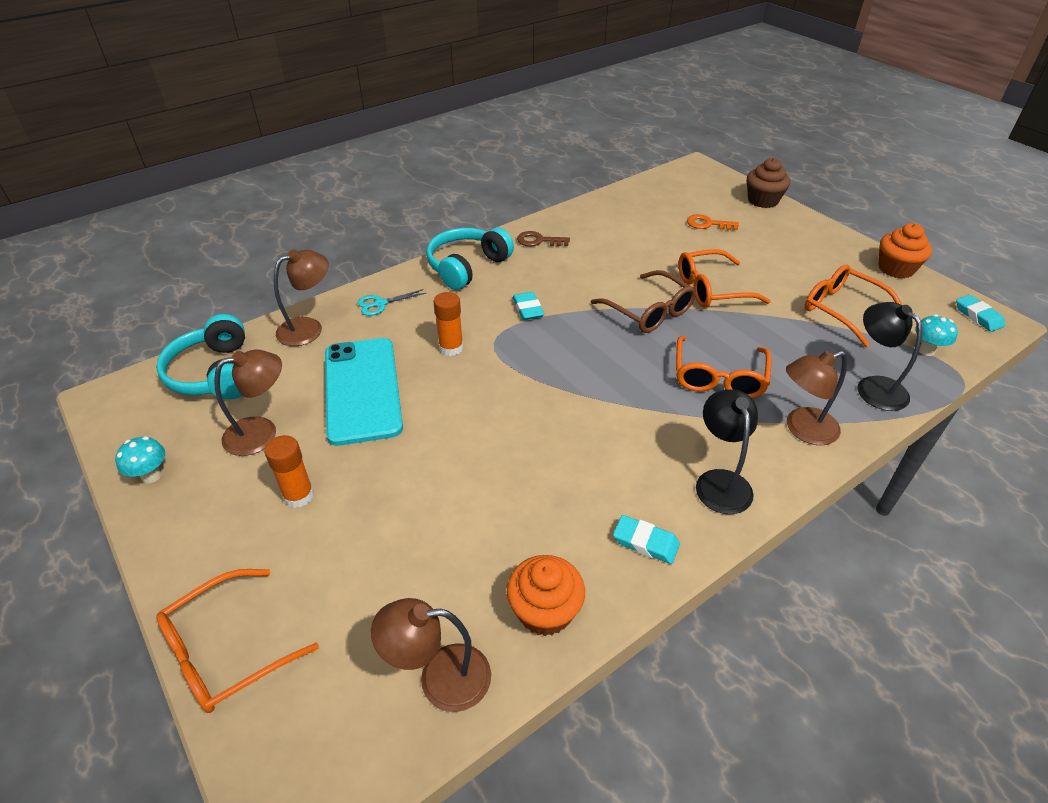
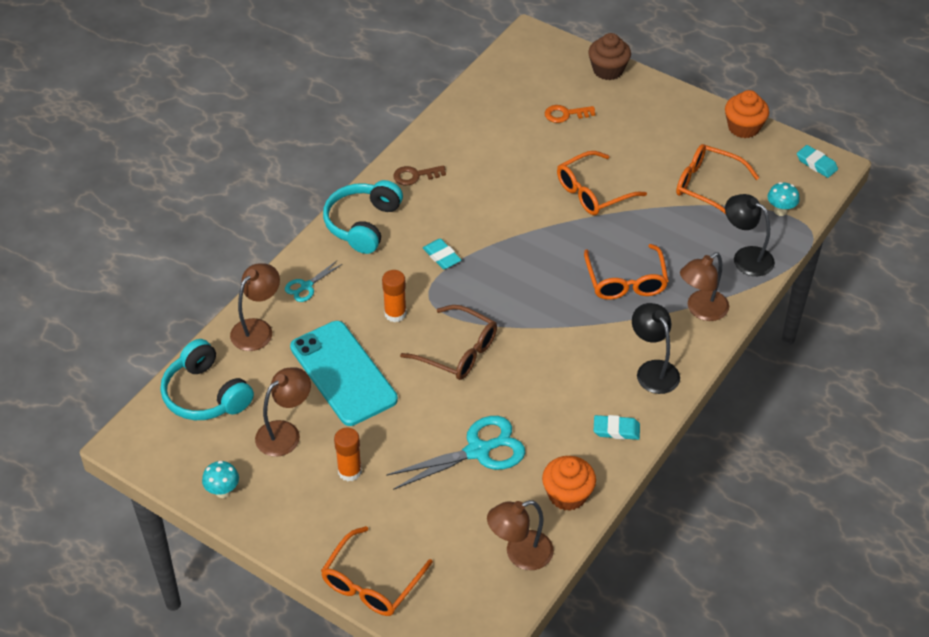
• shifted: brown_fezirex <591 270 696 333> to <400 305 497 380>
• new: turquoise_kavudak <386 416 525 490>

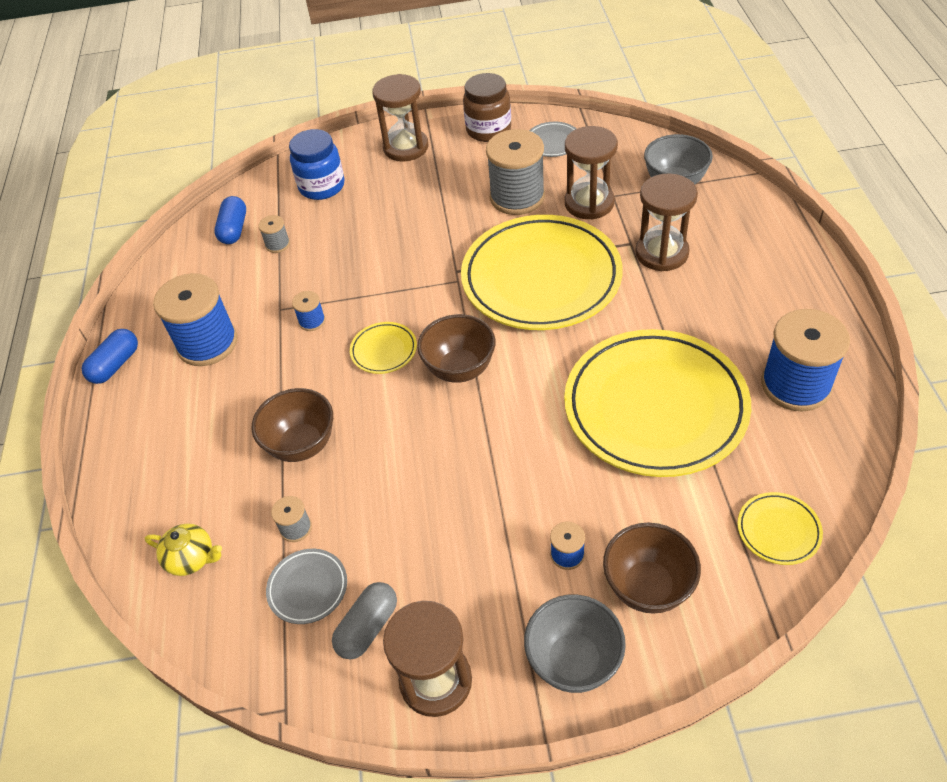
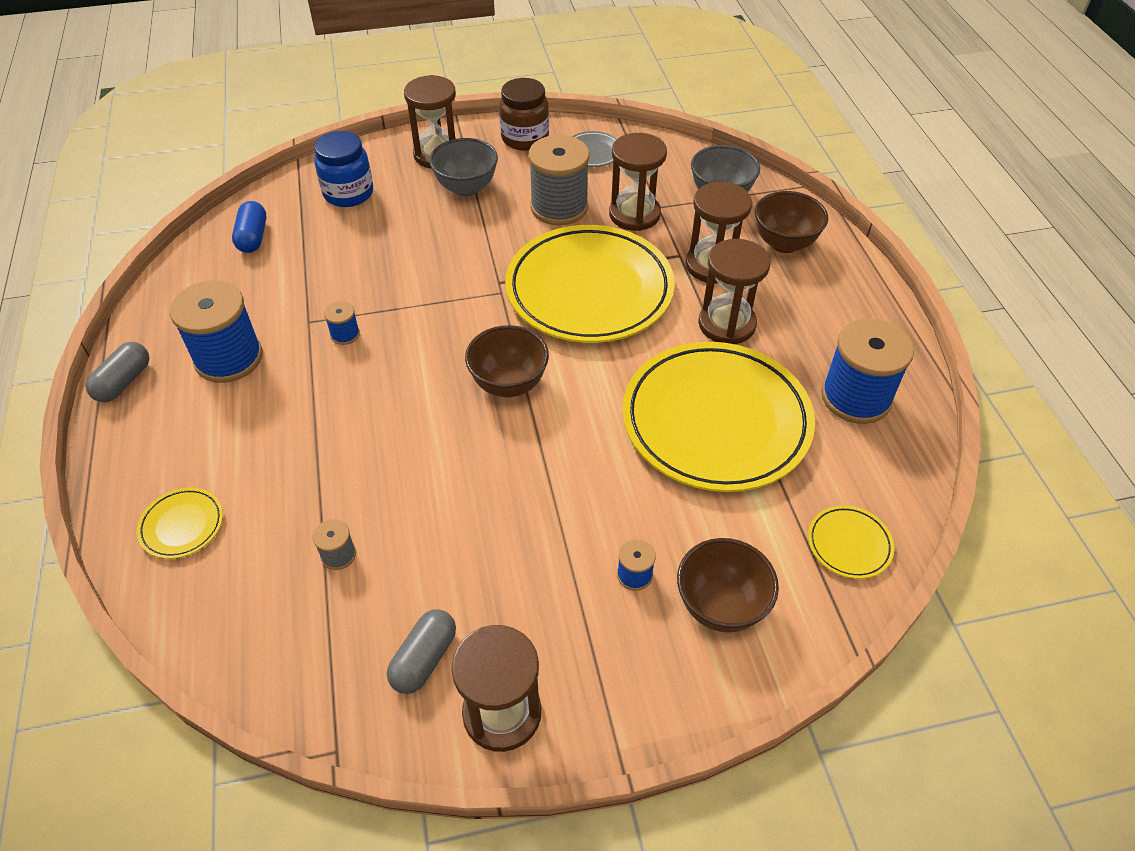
• gone: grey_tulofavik <258 215 290 253>
• shifted: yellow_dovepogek <350 322 417 374> to <137 487 223 559>
• repainted: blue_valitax <82 329 138 384> to grey_valitax <86 342 149 402>
• shifted: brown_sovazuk <252 388 333 462> to <755 191 828 253>
• gone: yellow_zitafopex <145 524 222 576>
• gone: grey_dovepogek <266 549 347 624>
• shifted: grey_sovazuk <524 595 626 693> to <429 138 498 197>
• new: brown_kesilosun <698 239 771 344>

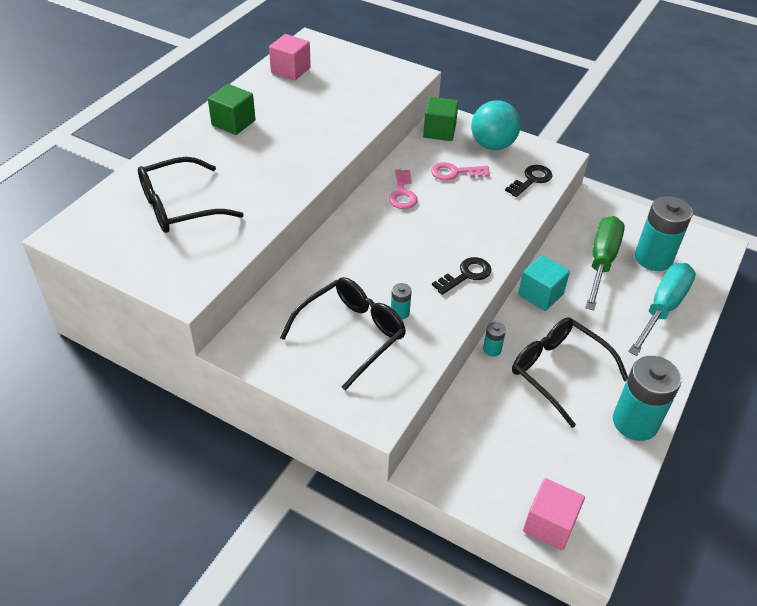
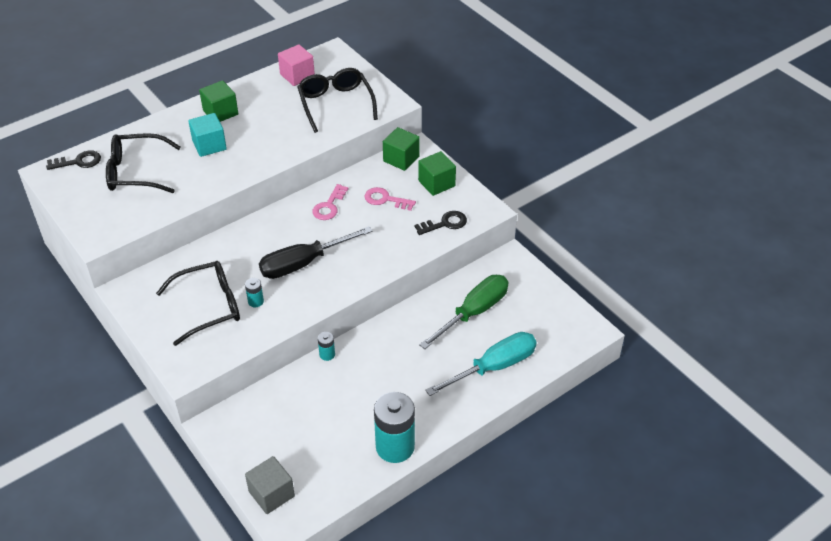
• swapped: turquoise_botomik <471 100 521 150> to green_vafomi <418 151 456 196>
• gone: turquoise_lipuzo <635 196 693 271>
• shifted: turquoise_vafomi <518 255 570 311> to <188 113 227 157>
• shifted: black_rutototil <432 257 491 295> to <46 150 101 170>
• shifted: black_fezirex <512 317 628 428> to <297 68 378 133>
• repainted: pink_vafomi <523 478 585 550> to grey_vafomi <245 456 295 514>
• new: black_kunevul <259 226 372 279>

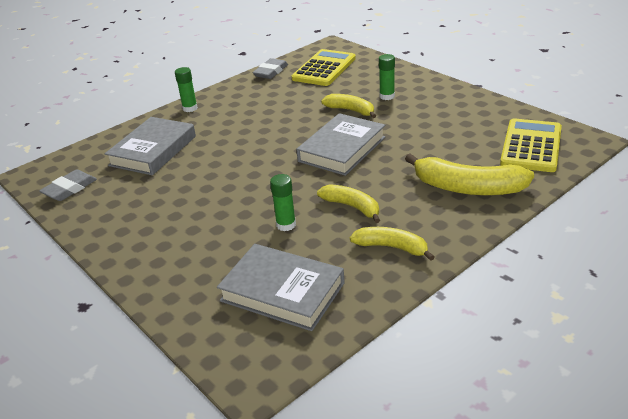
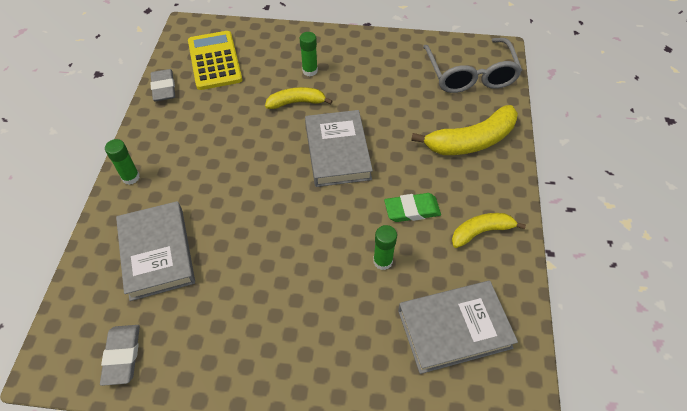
• swapped: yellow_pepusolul <500 118 562 172> to grey_fezirex <423 38 522 93>
• swapped: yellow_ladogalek <317 184 380 223> to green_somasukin <384 193 441 222>

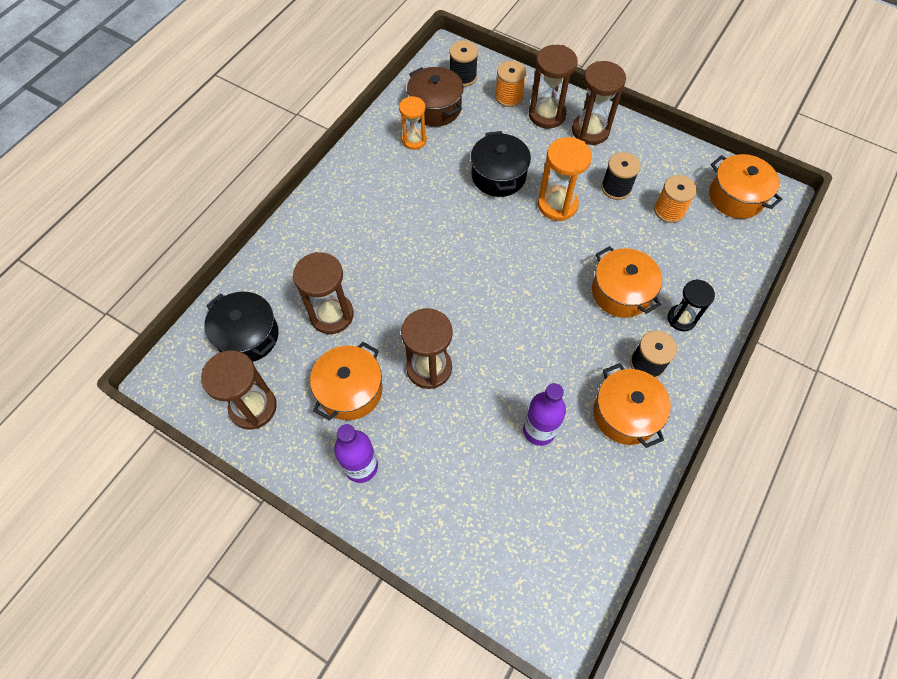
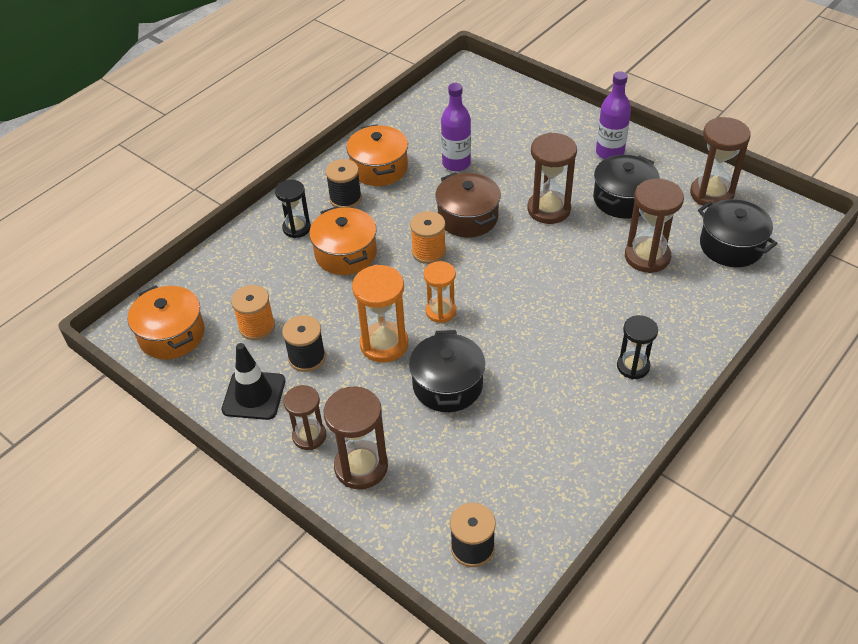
• shifted: orange_tulofavik <495 61 526 107> to <410 211 446 264>
• scaled: brown_kesilosun <572 61 626 145> = <284 385 326 450> x0.65
• shifted: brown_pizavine <407 67 464 127> to <435 172 501 238>
• shifted: orange_kesilosun <399 96 427 150> to <424 261 456 323>
• repainted: orange_pizavine <310 342 382 421> to black_pizavine <593 155 660 219>
• new: black_kesilosun <617 315 658 379>
• new: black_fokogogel <222 343 285 420>

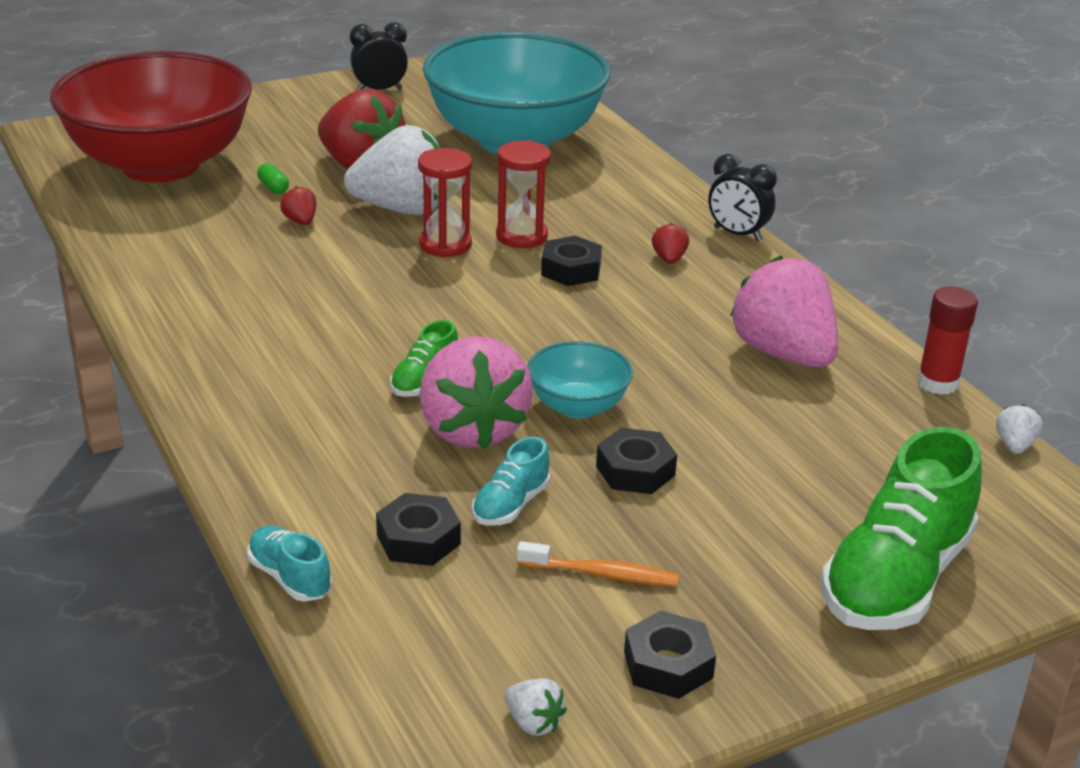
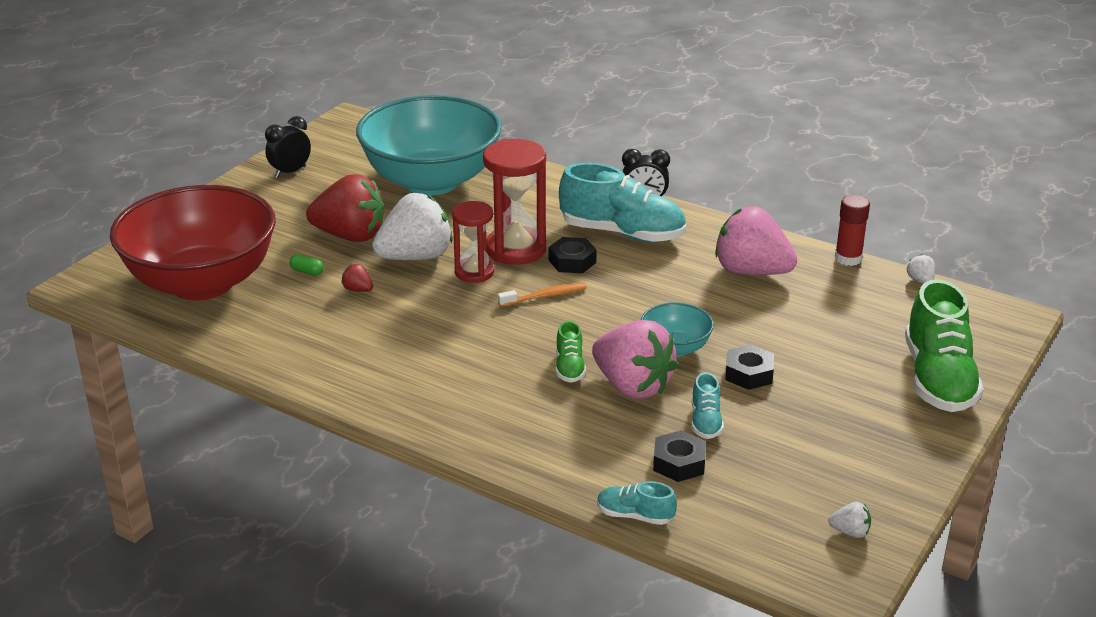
• scaled: red_kesilosun <496 140 551 248> = <483 139 546 265> x1.56
• swapped: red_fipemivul <652 223 689 264> to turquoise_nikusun <559 163 686 242>
• shifted: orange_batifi <517 541 679 586> to <498 283 587 307>
• gone: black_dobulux <624 611 716 699>

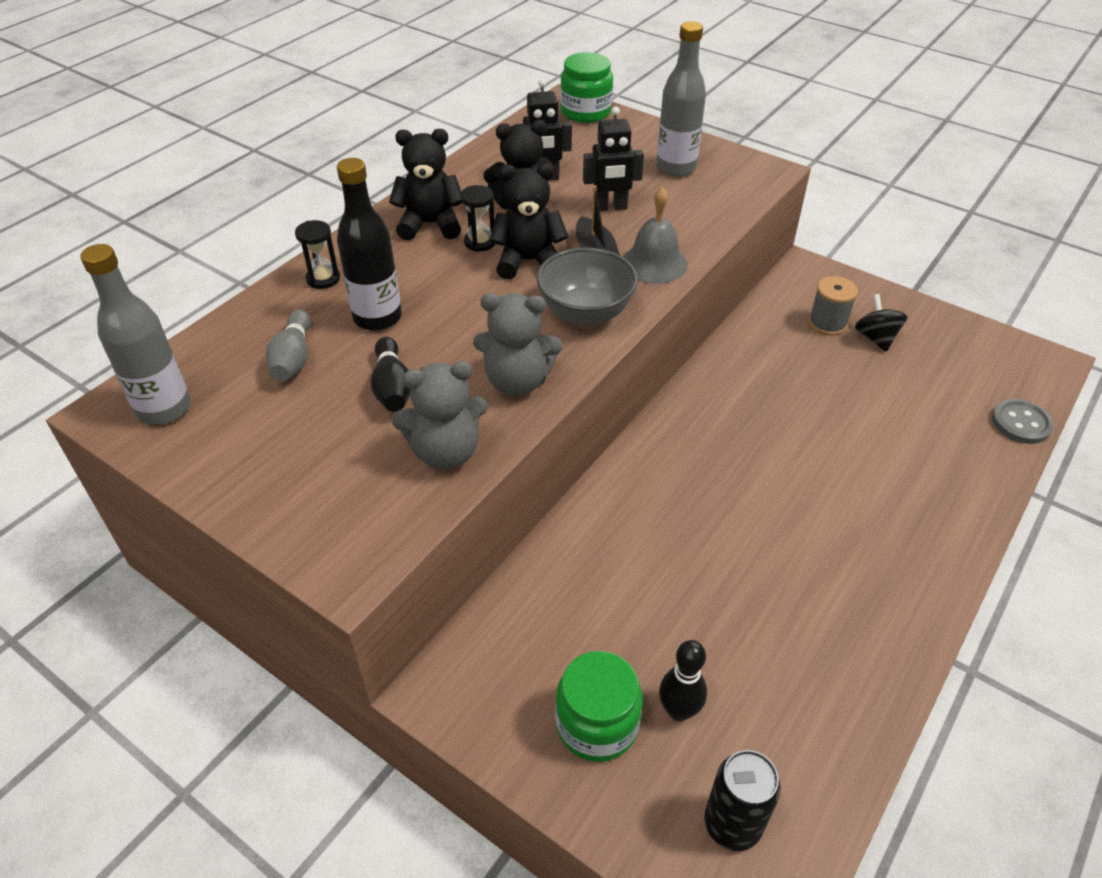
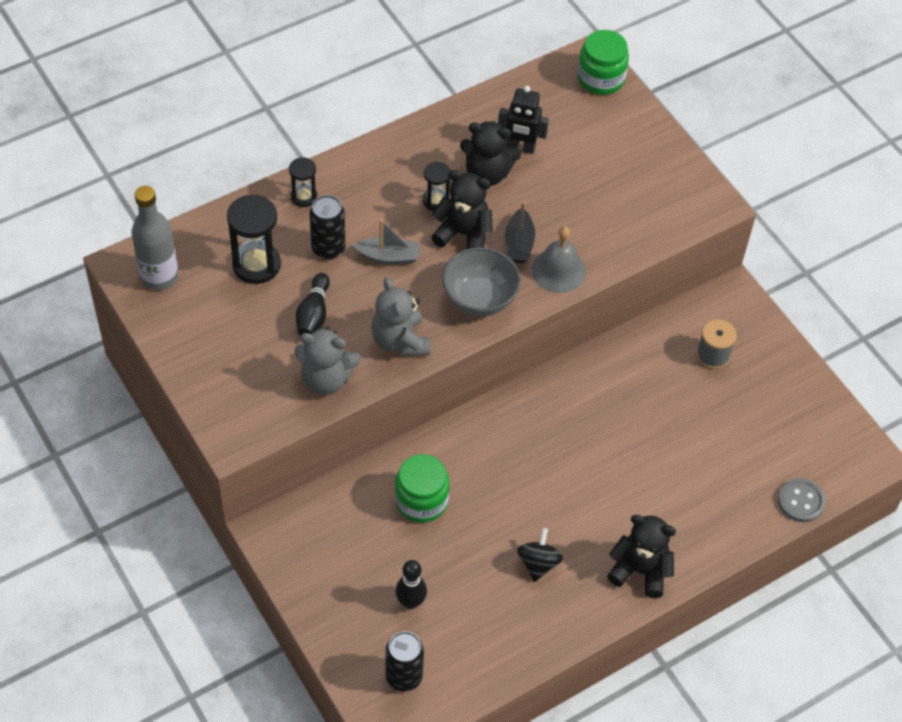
• gone: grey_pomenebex <656 21 706 177>
• gone: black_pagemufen <583 106 644 211>
• shifted: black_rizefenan <389 129 462 241> to <607 515 676 598>
• swapped: black_pomenebex <337 158 402 331> to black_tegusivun <310 195 345 260>
• rotated: grey_rizefenan <473 293 562 396> = <371 277 430 356> 45 degrees clockwise
• shifted: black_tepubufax <855 294 907 352> to <517 528 563 582>
• swapped: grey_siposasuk <266 310 311 382> to black_kesilosun <227 194 281 284>
• shifted: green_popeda <555 651 643 762> to <395 454 450 523>
• new: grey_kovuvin <353 219 420 264>

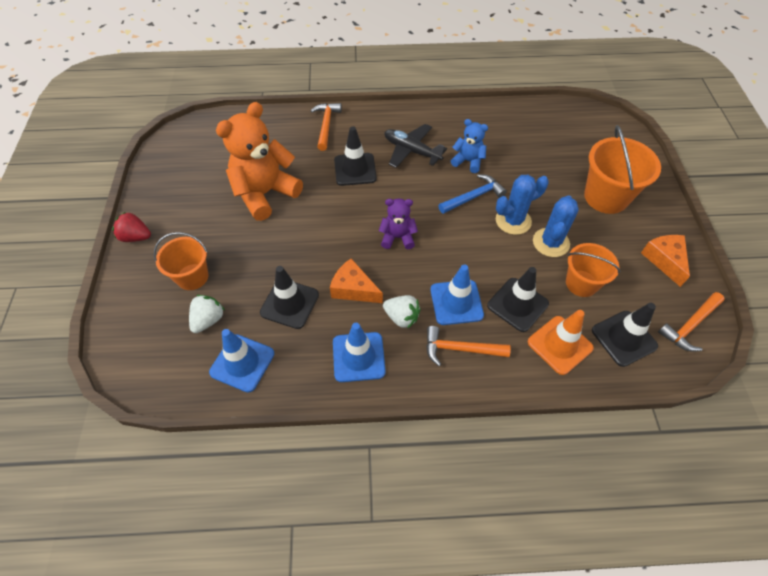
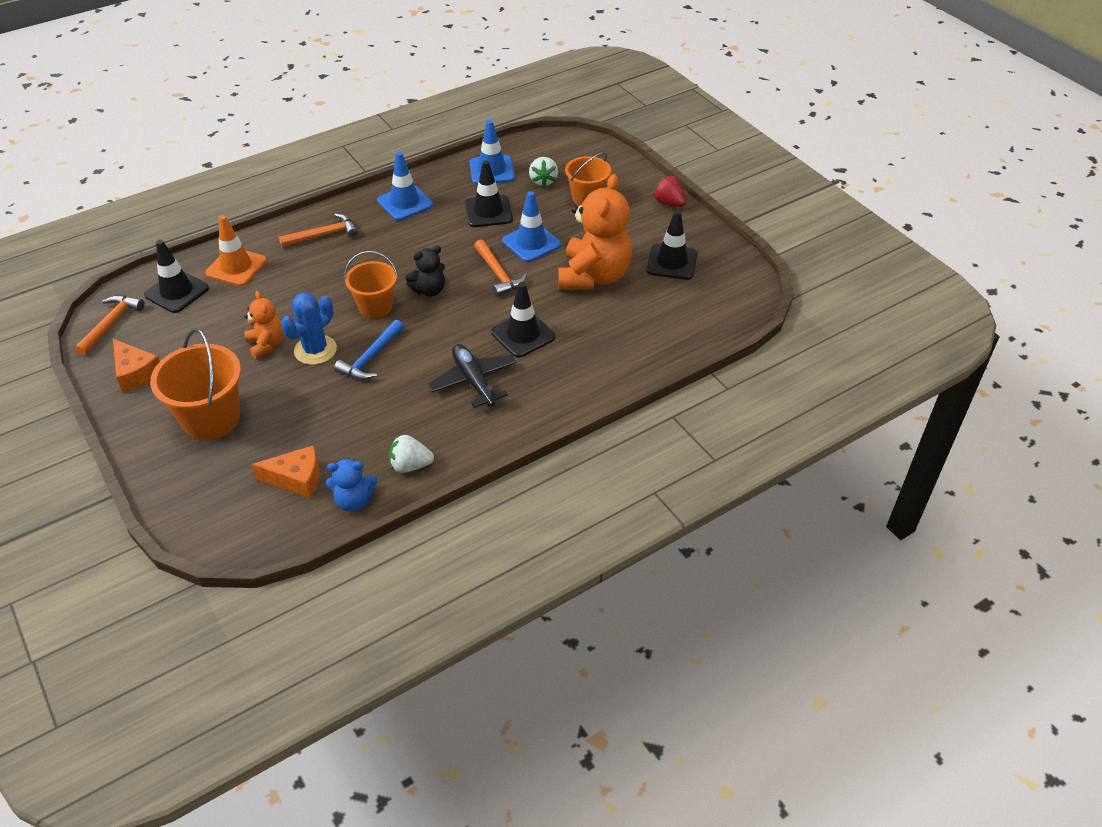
• shifted: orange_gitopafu <311 103 342 151> to <474 239 527 296>
• shifted: blue_rizefenan <451 119 488 173> to <326 458 378 512>
• rotated: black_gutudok <384 124 447 168> = <428 344 517 408> 120 degrees counterclockwise
• swapped: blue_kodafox <533 196 579 257> to orange_rizefenan <245 291 284 359>
• repainted: purple_rizefenan <379 199 418 249> to black_rizefenan <406 245 445 297>
• rotated: red_fipemivul <112 212 151 242> = <653 176 686 207> 120 degrees counterclockwise
• shifted: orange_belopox <566 243 620 297> to <344 251 398 318>
• shifted: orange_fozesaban <330 258 383 303> to <252 445 320 498>
• shifted: blue_fokogogel <430 265 484 325> to <502 191 561 262>
• shifted: black_fokogogel <487 267 549 332> to <646 210 698 280>
• shifted: white_fipemivul <383 295 421 329> to <389 434 434 473>

